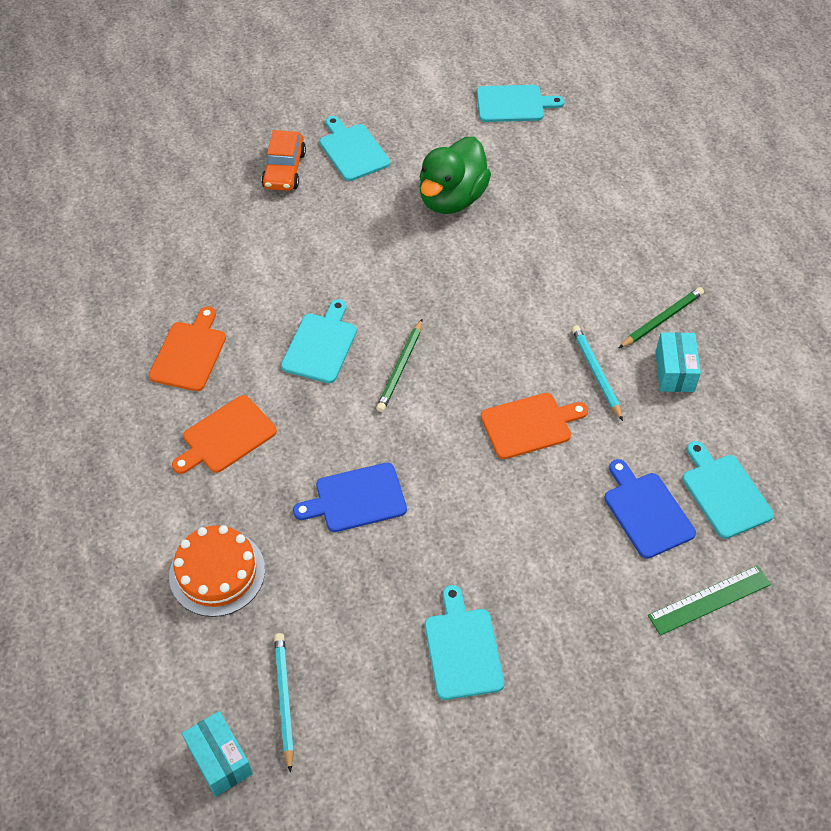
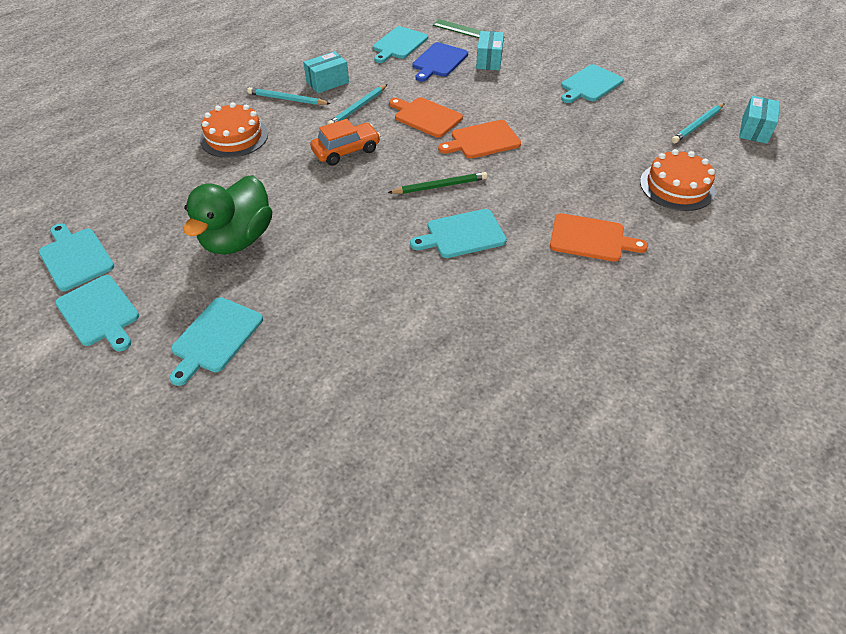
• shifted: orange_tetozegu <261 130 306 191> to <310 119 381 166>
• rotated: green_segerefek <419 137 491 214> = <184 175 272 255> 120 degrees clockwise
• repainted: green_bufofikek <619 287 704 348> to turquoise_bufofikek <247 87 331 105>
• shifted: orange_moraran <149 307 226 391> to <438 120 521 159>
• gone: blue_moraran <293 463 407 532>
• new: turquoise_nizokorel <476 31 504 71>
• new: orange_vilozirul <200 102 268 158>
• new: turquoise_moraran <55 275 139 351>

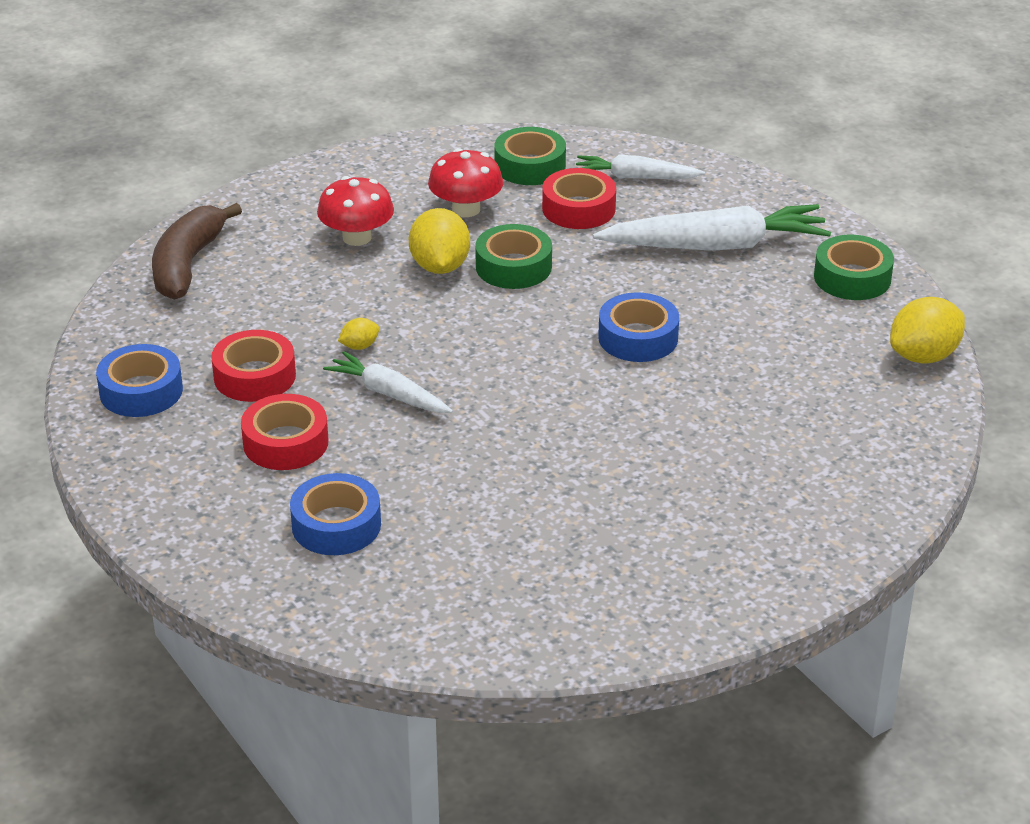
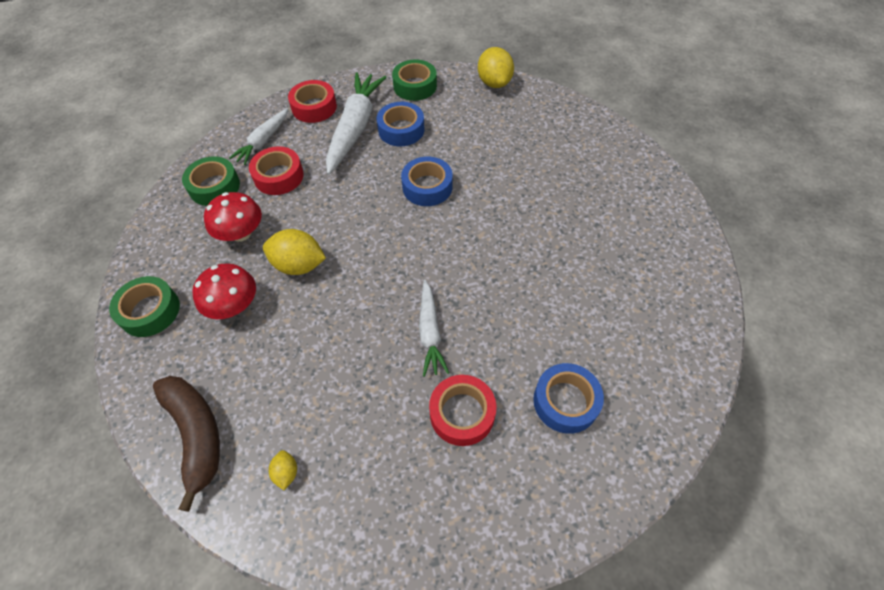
• rotated: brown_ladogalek <152 203 242 300> = <153 376 220 512> 150 degrees counterclockwise
• shifted: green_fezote <475 224 552 289> to <109 276 180 337>
• shifted: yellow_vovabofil <338 318 379 350> to <269 450 297 490>
• shifted: red_fezote <211 330 296 402> to <288 80 337 123>
• shifted: blue_fezote <96 344 183 417> to <377 102 424 146>
• rotated: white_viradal <323 351 453 413> = <419 280 449 377> 60 degrees counterclockwise

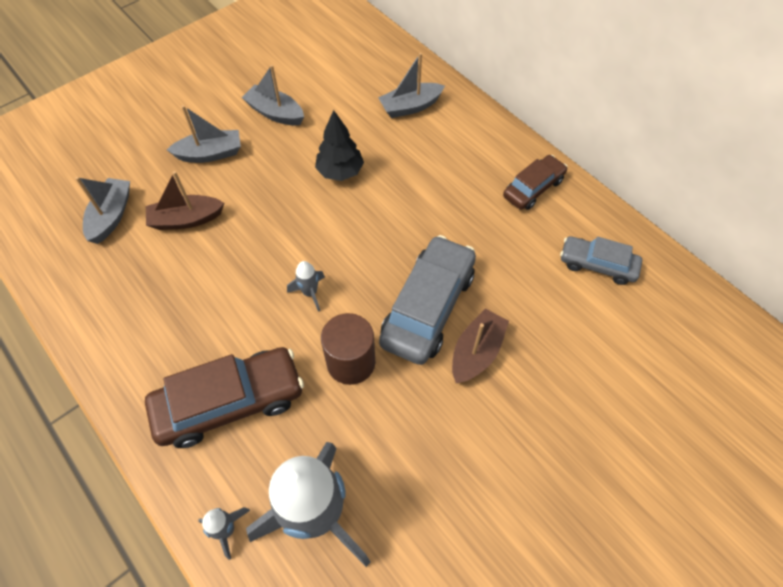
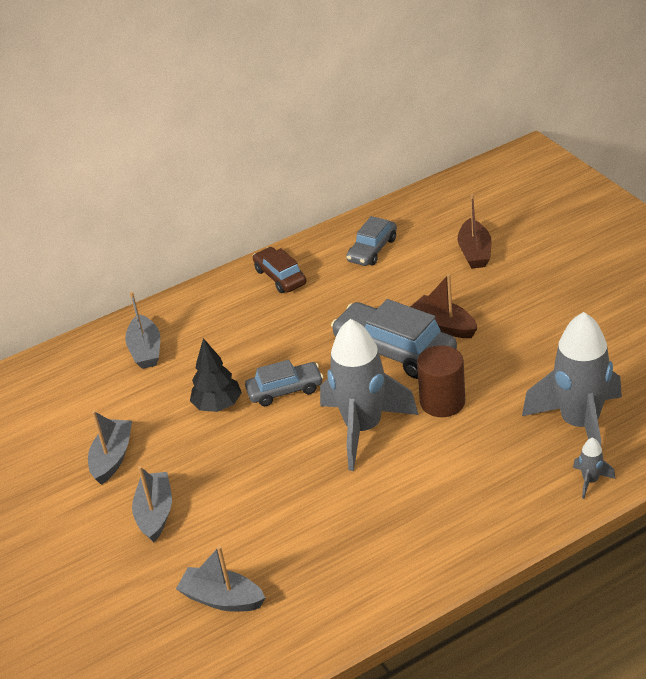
• rotated: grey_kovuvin <242 65 304 126> = <88 410 132 485> 150 degrees clockwise
• shifted: brown_kovuvin <146 171 224 230> to <458 194 492 269>
• scaled: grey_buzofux <287 261 325 312> = <320 319 418 471> x2.48
• gone: brown_tetozegu <145 347 304 448>
• new: grey_tetozegu <245 360 323 406>

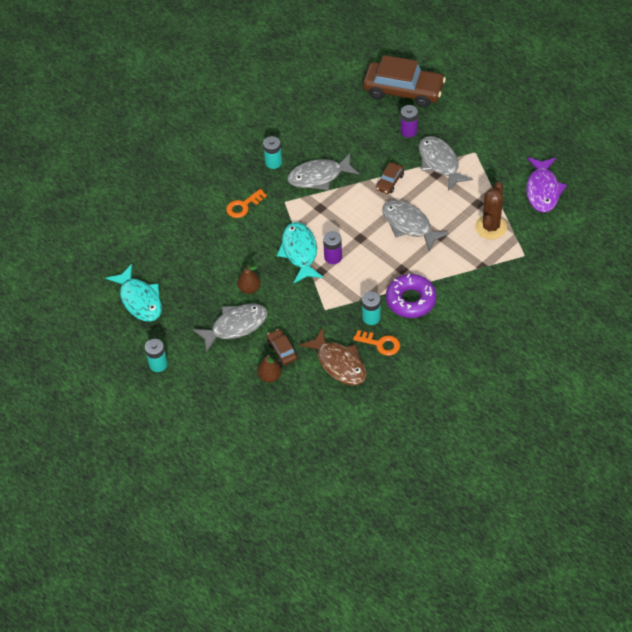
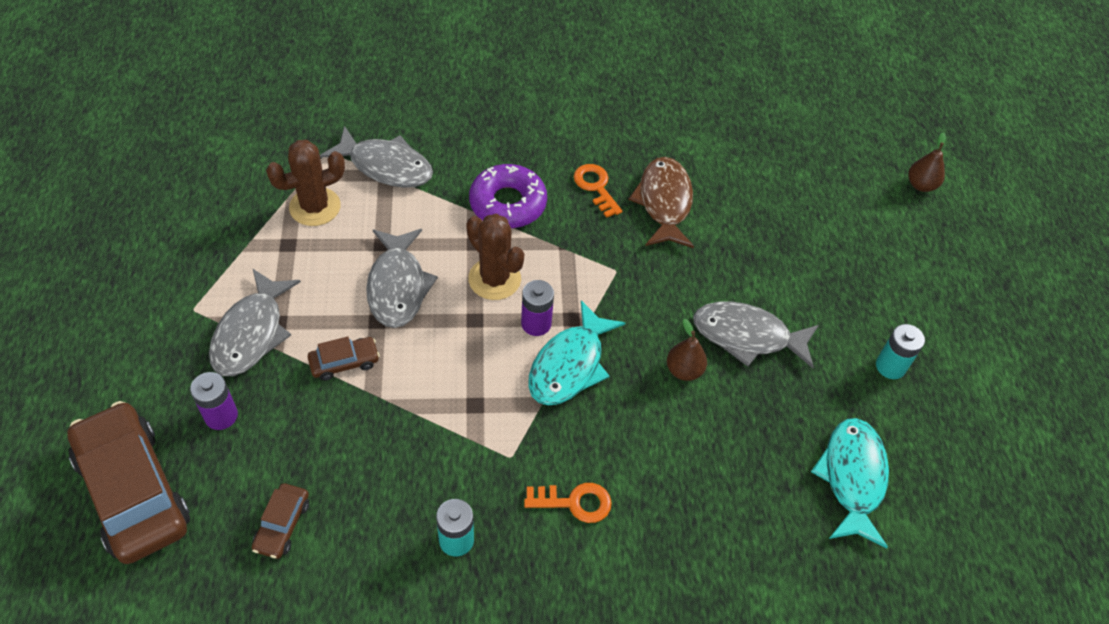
• shifted: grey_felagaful <287 153 359 190> to <320 126 433 188>
• gone: purple_felagaful <526 157 567 213>
• gone: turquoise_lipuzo <362 292 381 325>
• shifted: brown_tetozegu <267 329 297 365> to <252 483 309 559>
• shifted: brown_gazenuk <257 355 282 382> to <908 132 946 192>
• new: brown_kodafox <466 214 524 300>

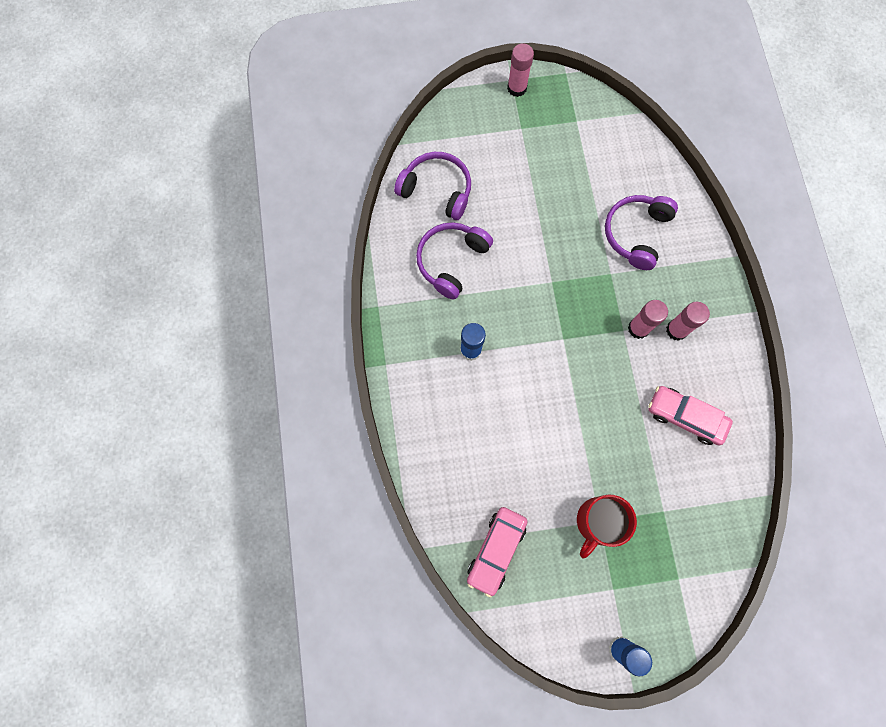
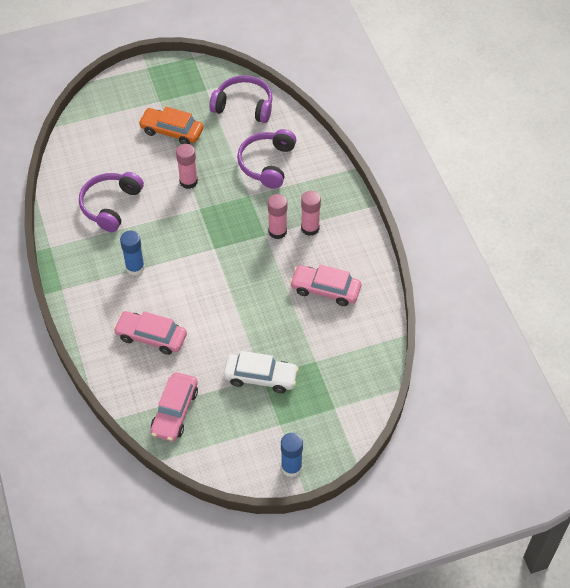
• shifted: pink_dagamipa <507 43 534 97> to <176 144 198 189>
• shifted: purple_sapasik <394 152 471 220> to <209 75 273 123>
• swapped: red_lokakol <577 495 637 558> to white_tetozegu <224 351 299 393>
• new: orange_tetozegu <138 107 203 144>
• new: pink_tetozegu <113 311 187 355>

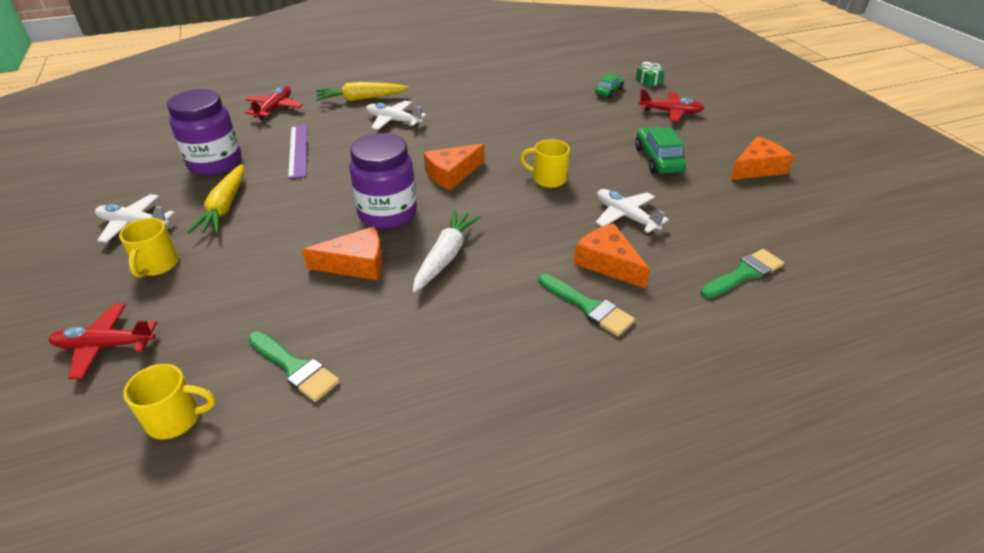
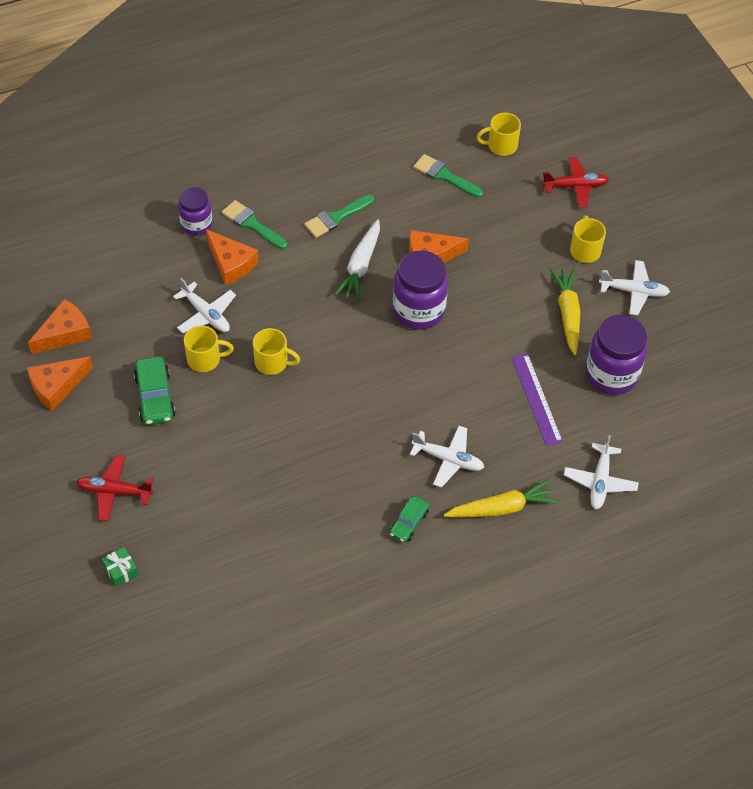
• shifted: green_tetozegu <595 73 624 98> to <390 496 430 543>
• repainted: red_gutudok <245 86 303 120> to white_gutudok <564 435 639 509>
• shifted: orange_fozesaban <424 144 485 190> to <28 299 92 354>
• shifted: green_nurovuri <700 249 784 299> to <304 194 374 238>
• new: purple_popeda <178 187 213 236>
• new: yellow_lokakol <184 326 234 372>

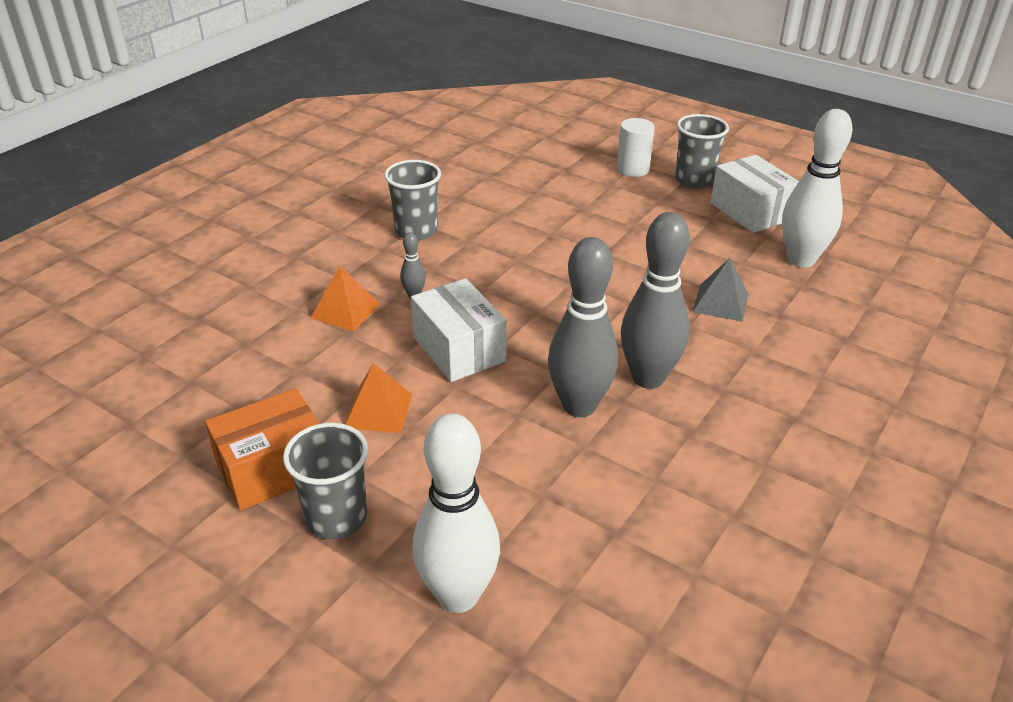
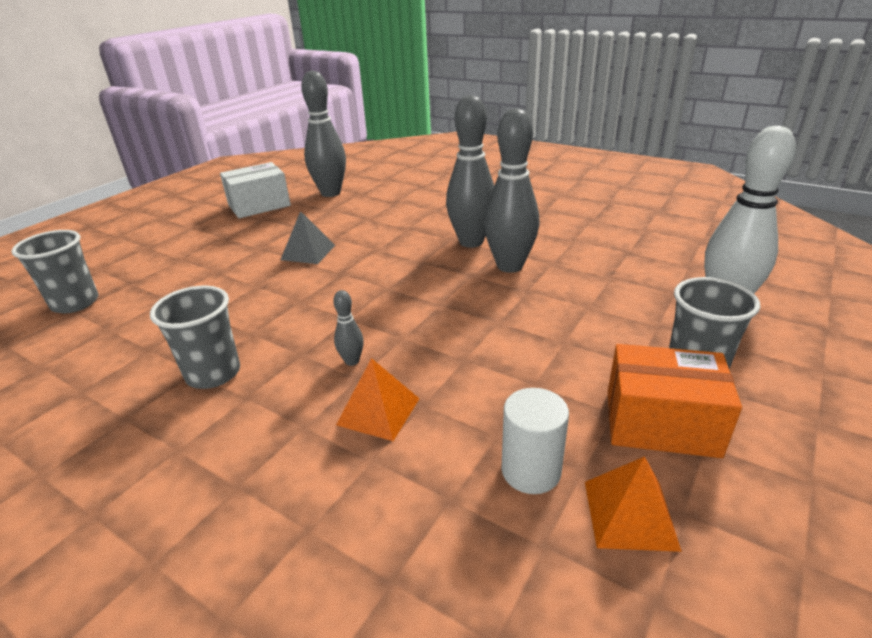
• repainted: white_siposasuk <782 109 852 267> to grey_siposasuk <301 70 346 197>
• shifted: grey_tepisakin <675 114 729 189> to <11 230 99 313>
• shifted: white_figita <617 118 655 177> to <501 388 569 494>
• shifted: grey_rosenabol <693 258 749 322> to <280 211 335 264>
• gone: white_nizokorel <411 278 507 382>
• shifted: orange_rosenabol <345 363 412 433> to <585 456 682 552>
• rotated: orange_nizokorel <205 388 319 510> = <608 344 742 458> 45 degrees counterclockwise

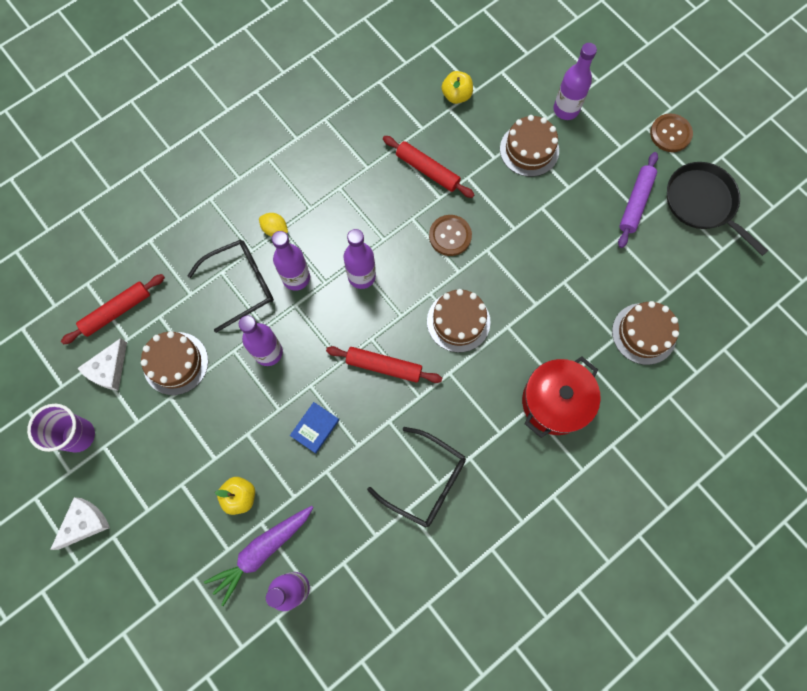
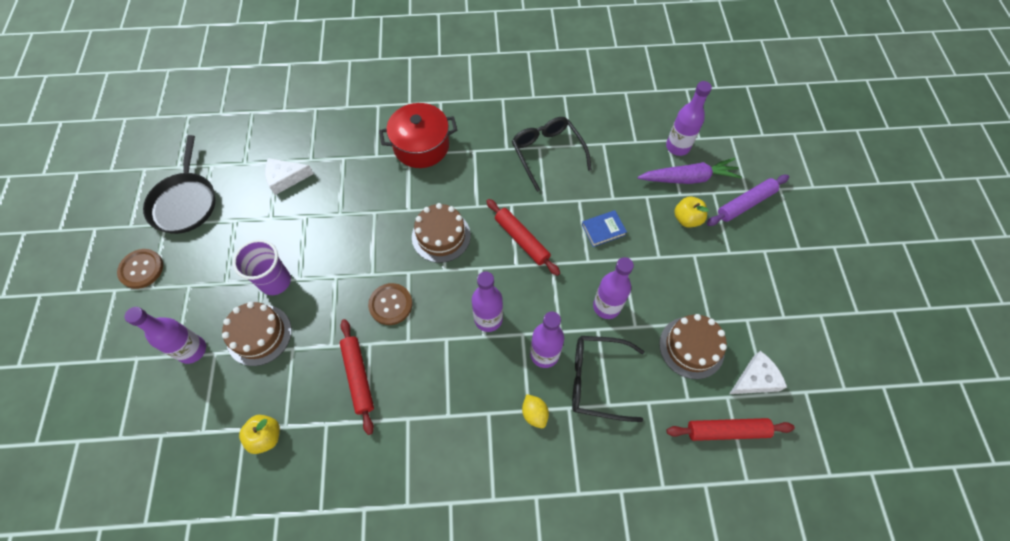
• shifted: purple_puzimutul <618 152 658 248> to <707 175 789 226>
• gone: brown_vilozirul <612 301 679 365>
• shifted: purple_tepisakin <27 404 95 453> to <233 239 291 295>
• shifted: white_fozesaban <50 497 110 550> to <265 158 314 195>

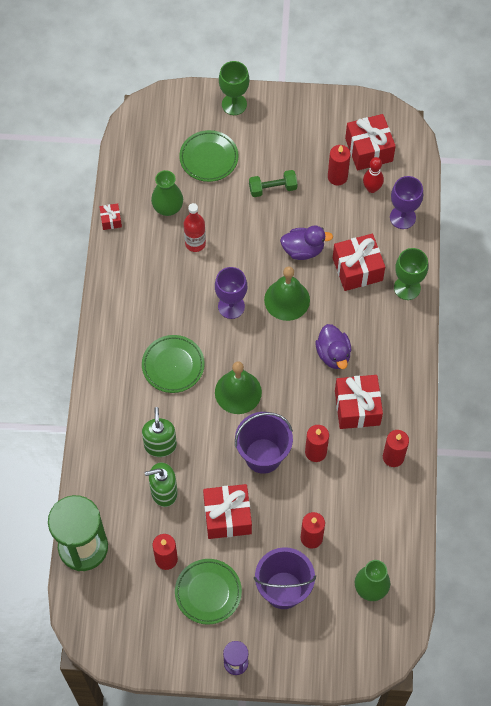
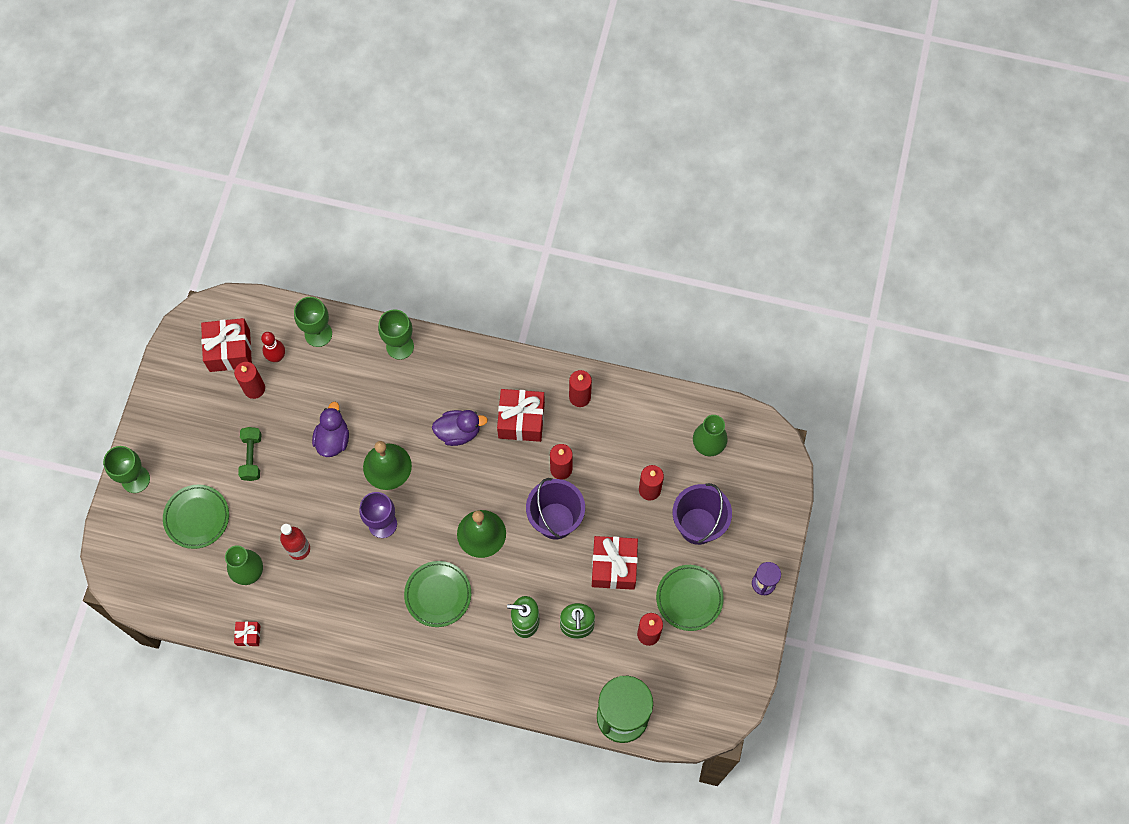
• repainted: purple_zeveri <390 176 423 229> to green_zeveri <294 297 332 347>
• gone: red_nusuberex <333 234 385 291>

